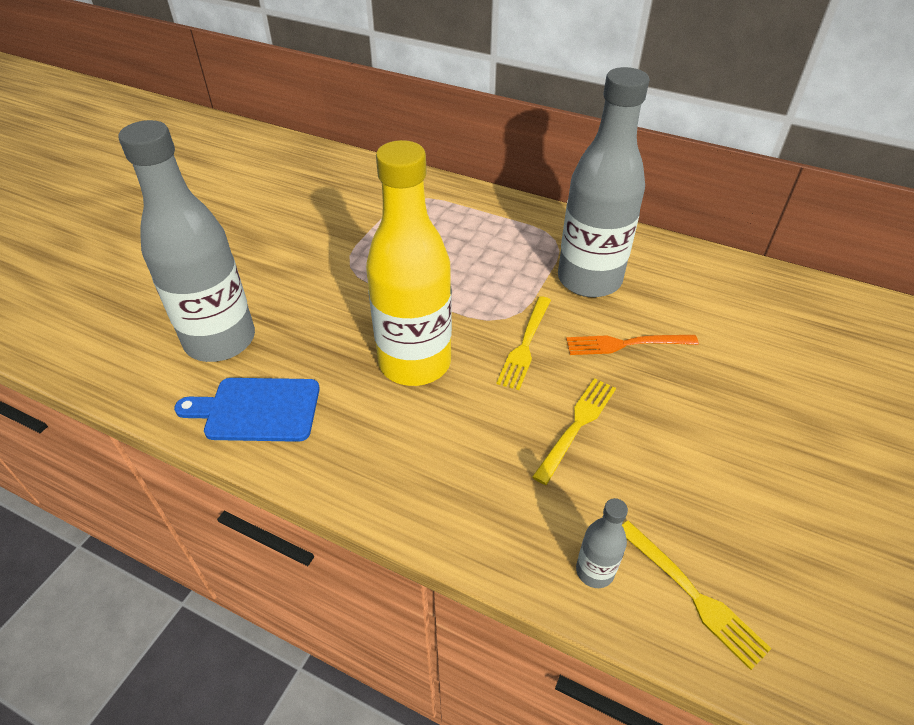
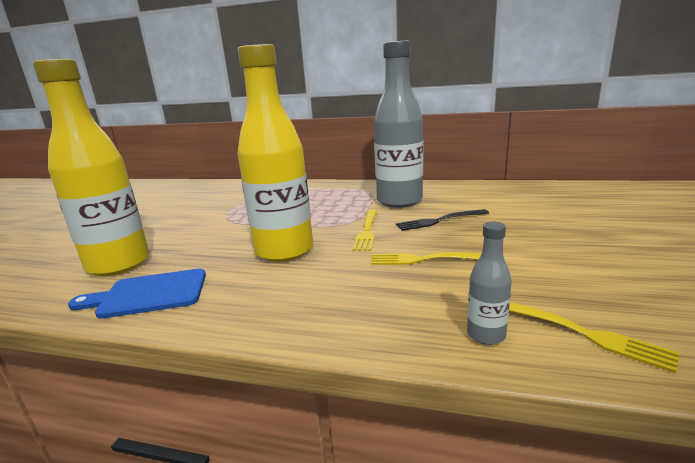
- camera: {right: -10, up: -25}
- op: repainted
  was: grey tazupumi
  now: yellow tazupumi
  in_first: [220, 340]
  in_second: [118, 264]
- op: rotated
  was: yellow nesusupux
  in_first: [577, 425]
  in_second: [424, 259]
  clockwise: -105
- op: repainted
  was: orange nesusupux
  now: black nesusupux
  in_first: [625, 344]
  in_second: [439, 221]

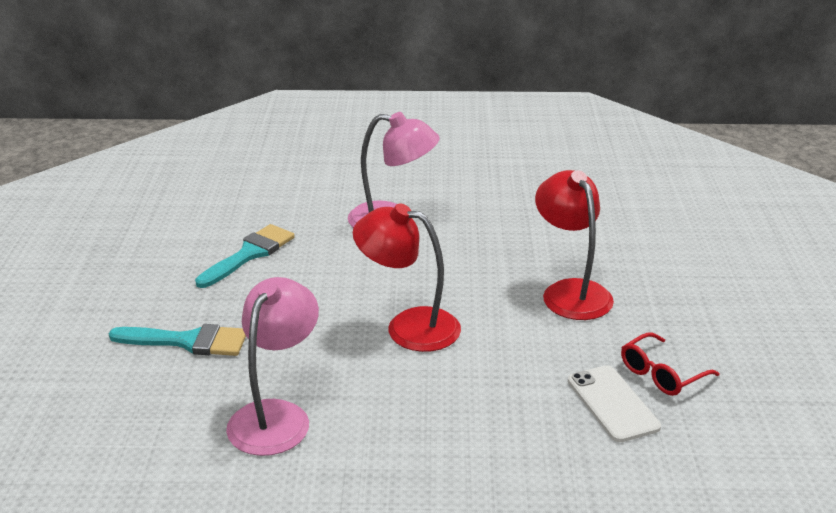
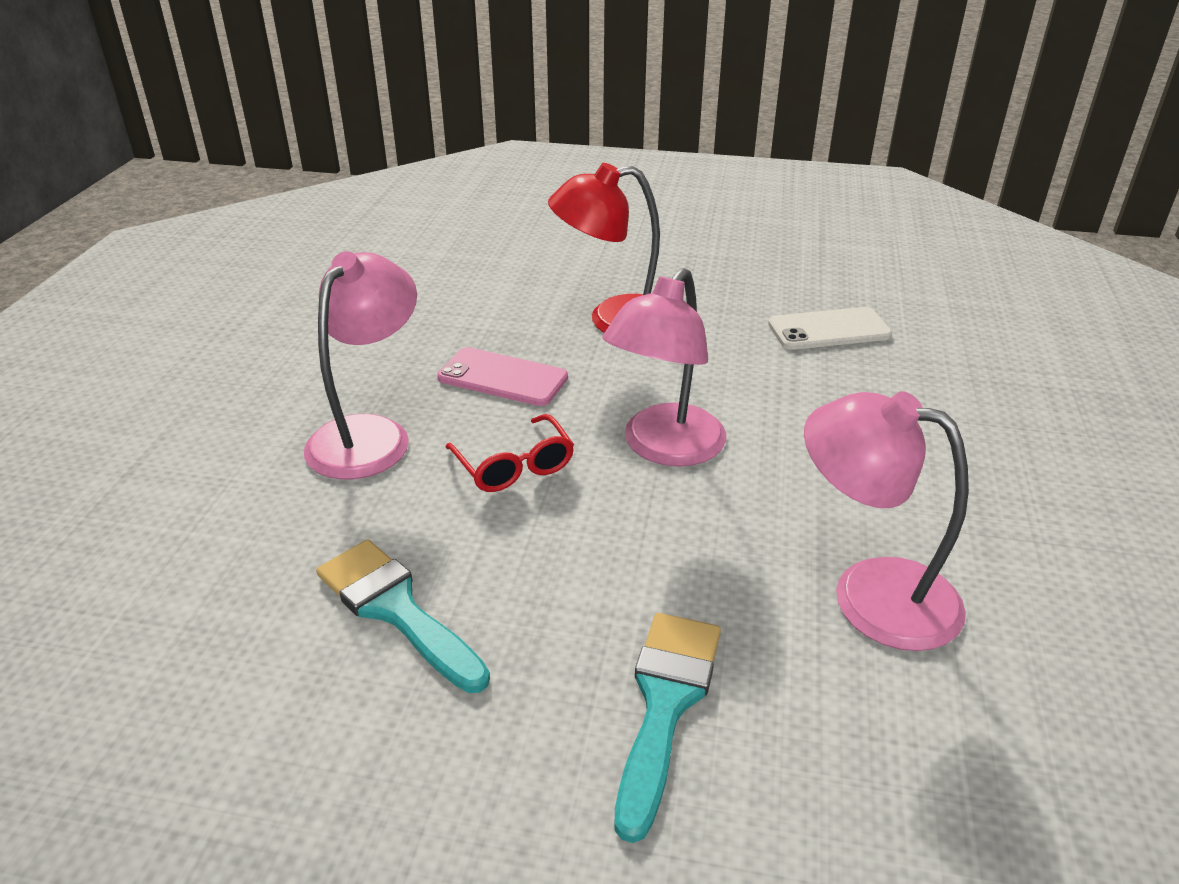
- camera: {right: -80, up: 5}
- op: new
  now: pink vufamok
  in_second: [502, 377]
- op: shifted
  was: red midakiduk
  in_first: [661, 374]
  in_second: [514, 466]
- op: repainted
  was: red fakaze
  now: pink fakaze
  in_first: [408, 326]
  in_second: [664, 448]

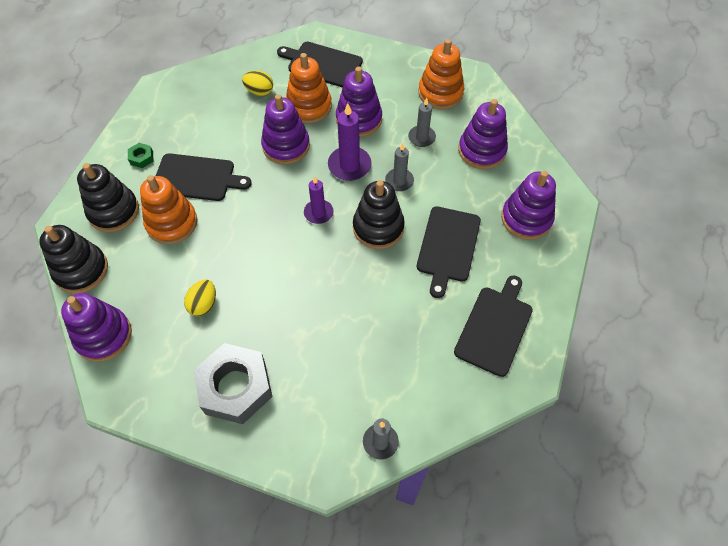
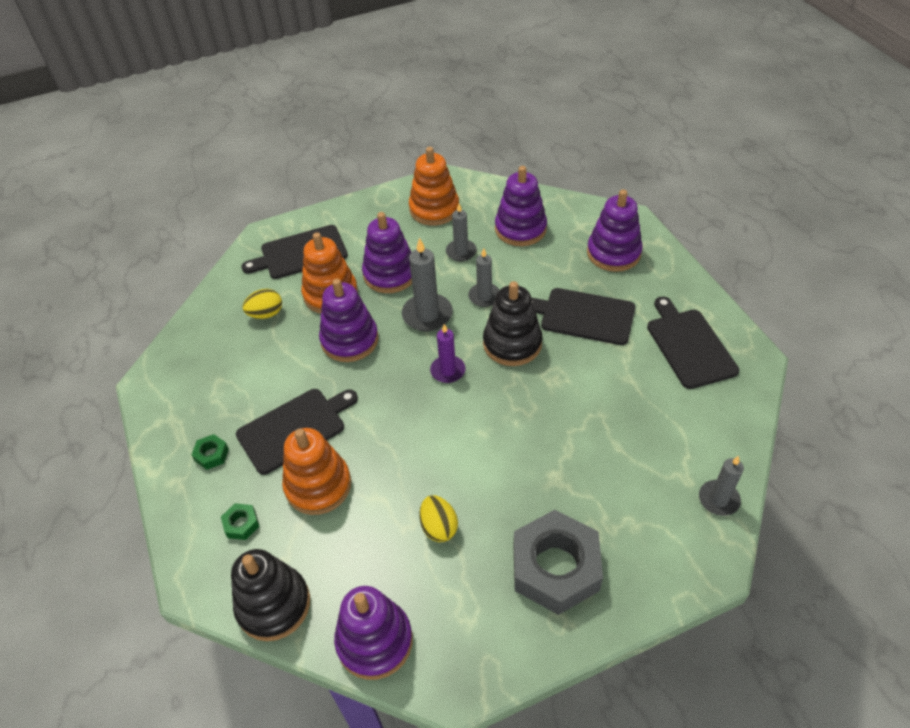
- camera: {right: -40, up: -10}
- op: swapped
  was: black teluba
  now: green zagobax
  in_first: [114, 211]
  in_second: [241, 524]
- op: repainted
  was: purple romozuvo
  now: grey romozuvo
  in_first: [349, 165]
  in_second: [427, 315]
- op: rotated
  was: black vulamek
  in_first: [448, 247]
  in_second: [583, 316]
  clockwise: 135

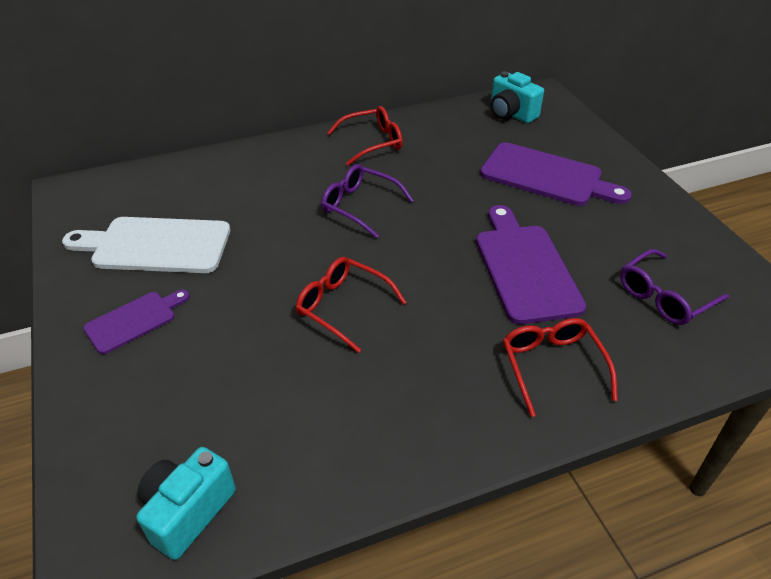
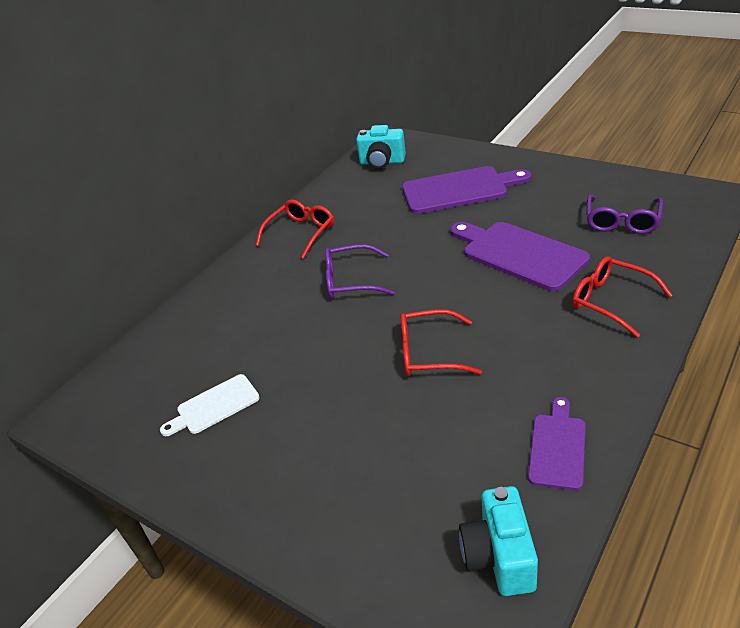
- camera: {right: -30, up: -5}
- op: scaled
  was: white vulamek
  in_first: [155, 246]
  in_second: [214, 406]
  ratio: 0.57
- op: shifted
  was: purple vulamek
  in_first: [134, 320]
  in_second: [557, 447]

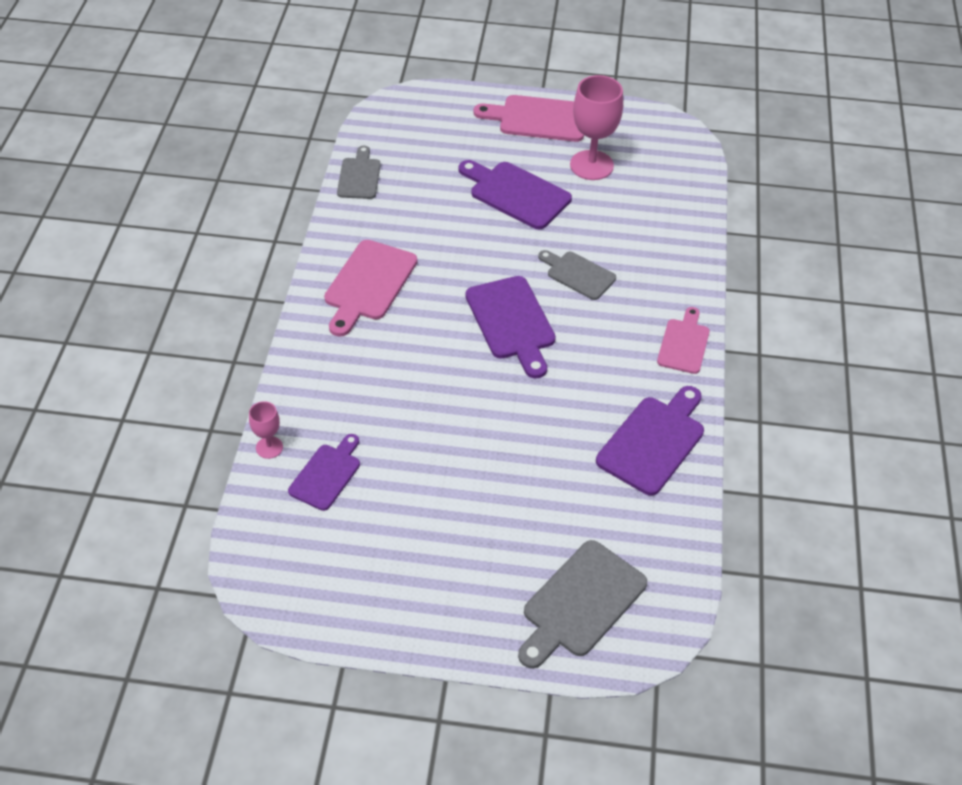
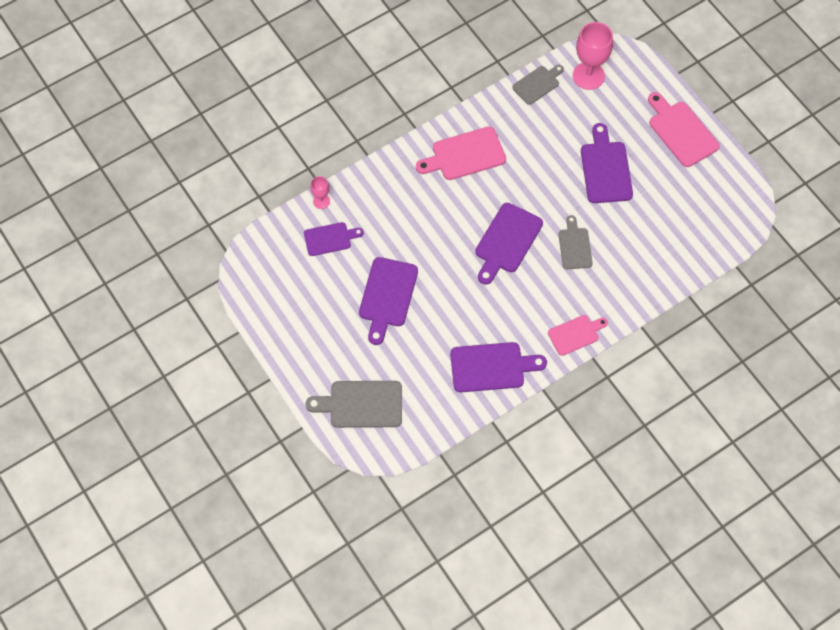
- camera: {right: 50, up: 15}
- op: new
  now: purple vulamek
  in_second: [387, 296]
- op: shifted
  was: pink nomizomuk
  in_first: [591, 165]
  in_second: [588, 76]

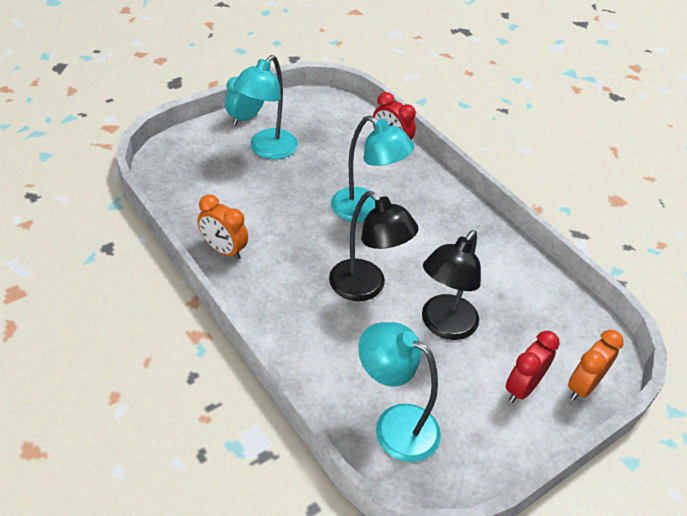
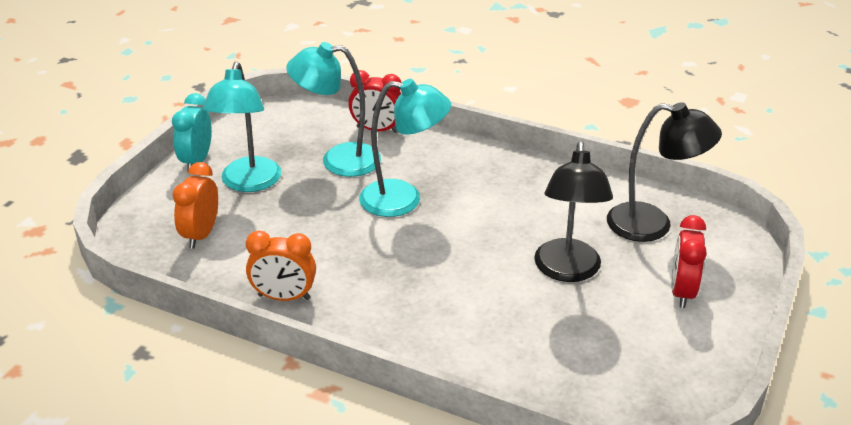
- camera: {right: -25, up: -10}
- op: shifted
  was: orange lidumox
  in_first: [583, 386]
  in_second: [201, 235]
- op: shifted
  was: turquoise fakaze
  in_first: [394, 425]
  in_second: [338, 160]
- op: shifted
  was: black fakaze
  in_first: [366, 287]
  in_second: [653, 225]

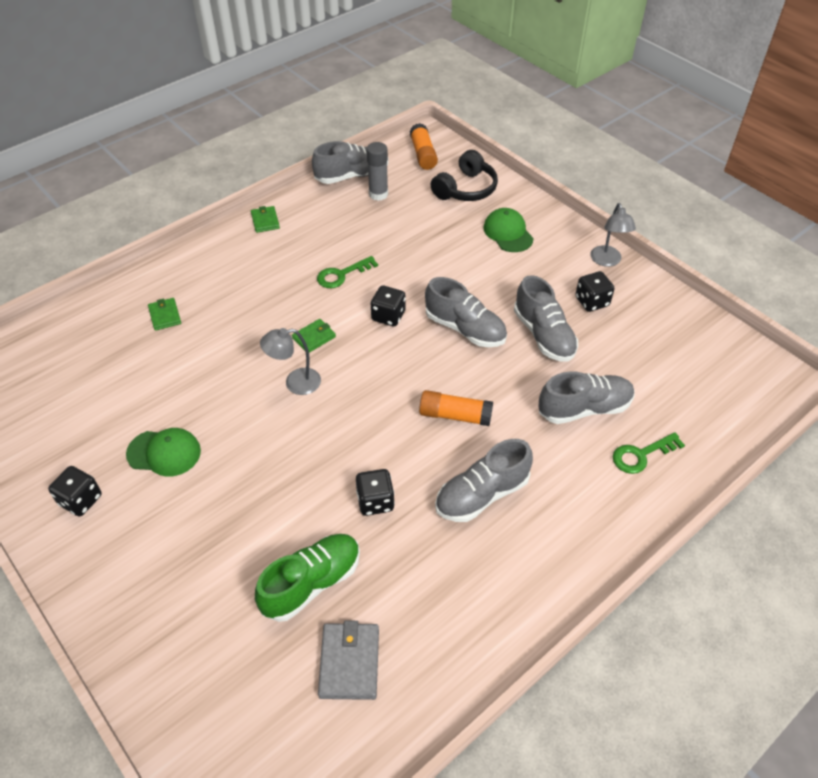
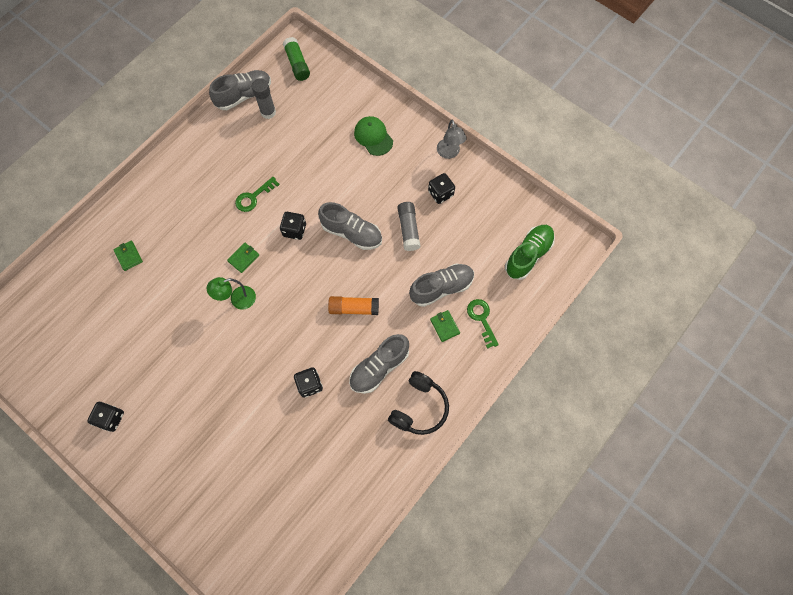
- camera: {right: -10, up: 20}
- op: repainted
  was: grey fakaze
  now: green fakaze
  in_first: [295, 383]
  in_second: [237, 300]
- op: repainted
  was: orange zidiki
  now: green zidiki
  in_first: [423, 154]
  in_second: [297, 64]
- op: shifted
  was: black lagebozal
  in_first: [466, 189]
  in_second: [419, 407]
- op: swapped
  was: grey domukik
  now: grey zidiki
  in_first: [543, 335]
  in_second: [408, 229]
- op: shifted
  was: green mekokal
  in_first: [265, 221]
  in_second: [444, 326]
- op: rotated
  was: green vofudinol
  in_first: [641, 455]
  in_second: [481, 319]
  clockwise: 105
- op: shifted
  was: green domukik
  in_first: [311, 583]
  in_second: [528, 255]
- op: gone
  was: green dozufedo
  in_first: [164, 453]
- op: gone
  was: grey mekokal
  in_first: [349, 662]

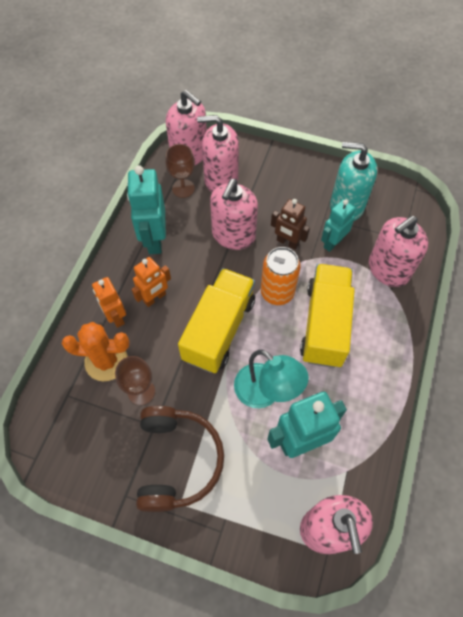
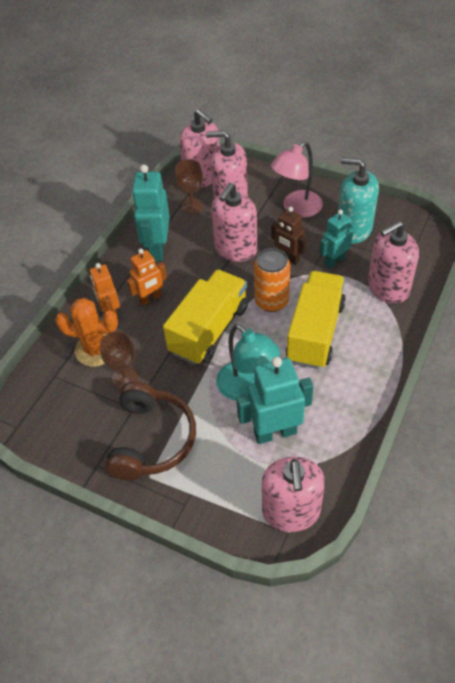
- camera: {right: 10, up: -10}
- op: new
  now: pink fakaze
  in_second: [296, 208]

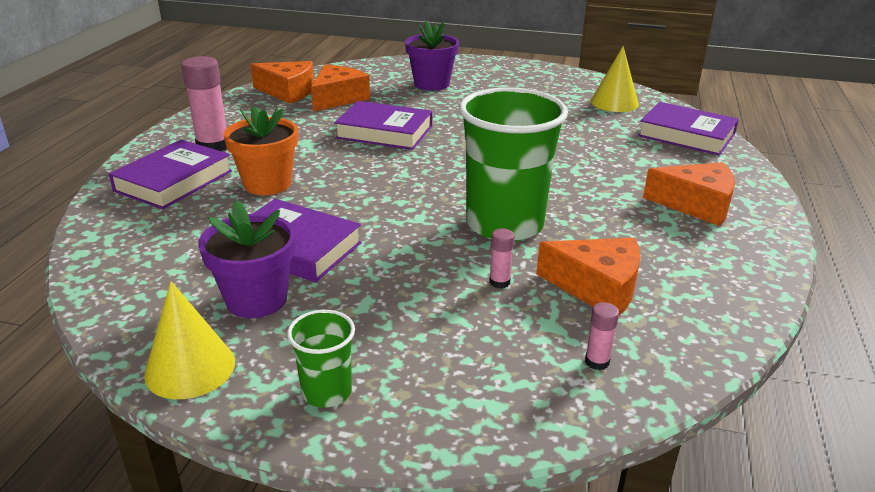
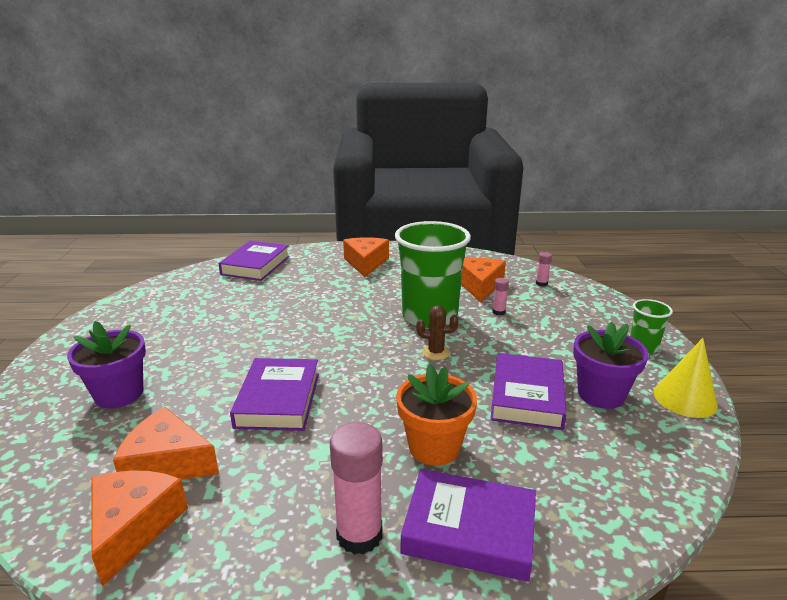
- camera: {right: -105, up: -5}
- op: new
  now: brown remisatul
  in_second: [436, 352]
- op: gone
  was: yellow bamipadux
  in_first: [614, 103]

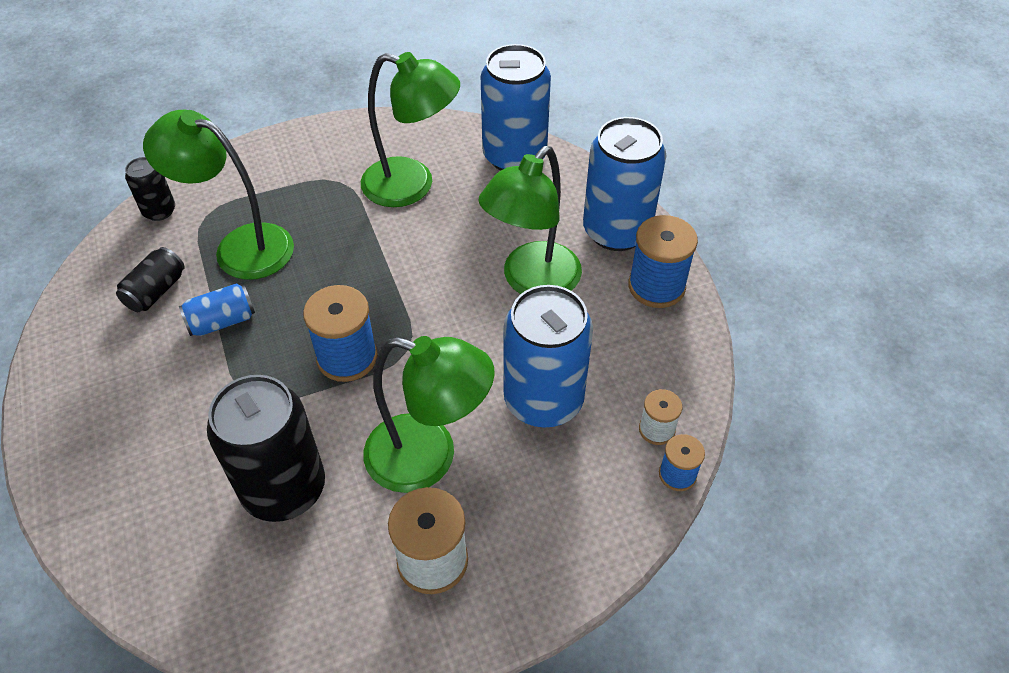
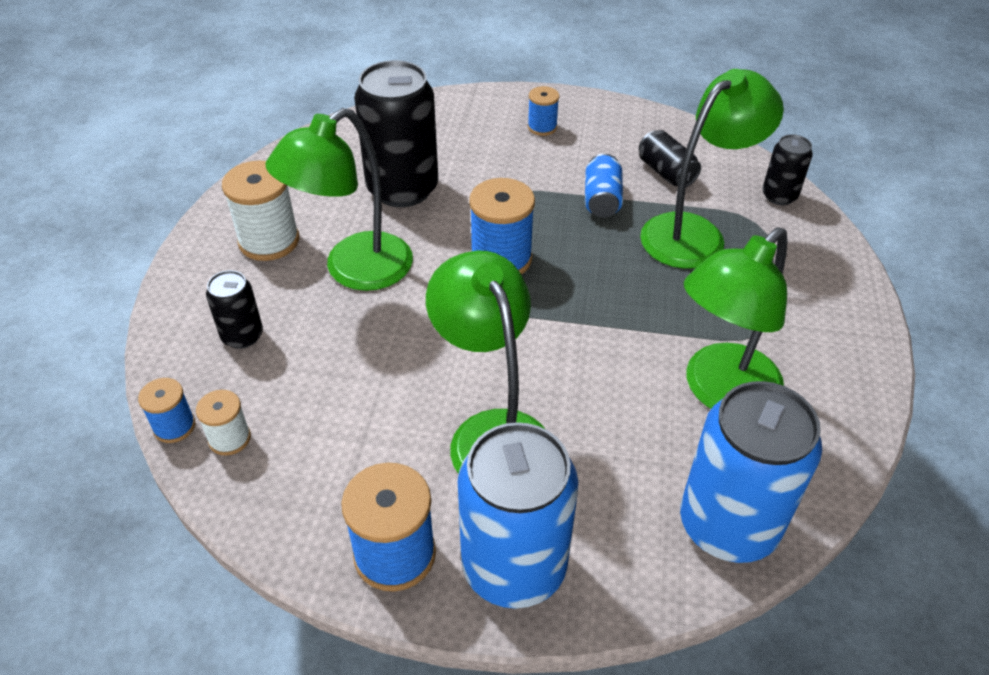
- camera: {right: 120, up: -5}
- op: new
  now: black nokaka
  in_second: [242, 336]
- op: new
  now: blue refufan
  in_second: [542, 127]
- op: gone
  was: blue nokaka
  in_first: [543, 400]

